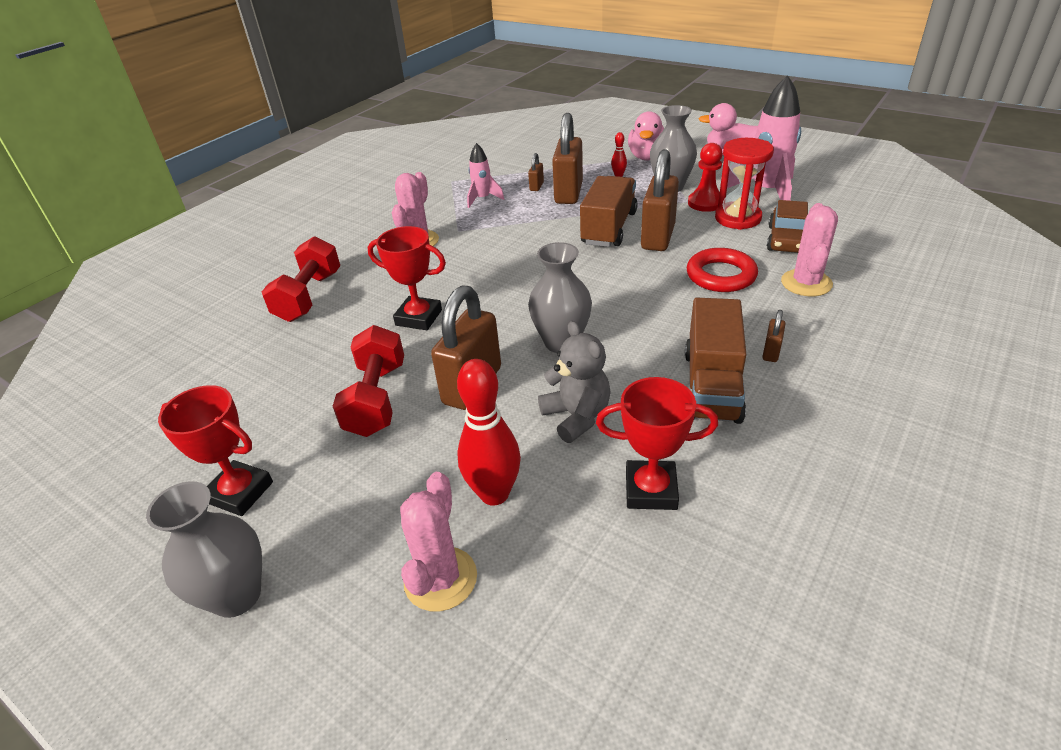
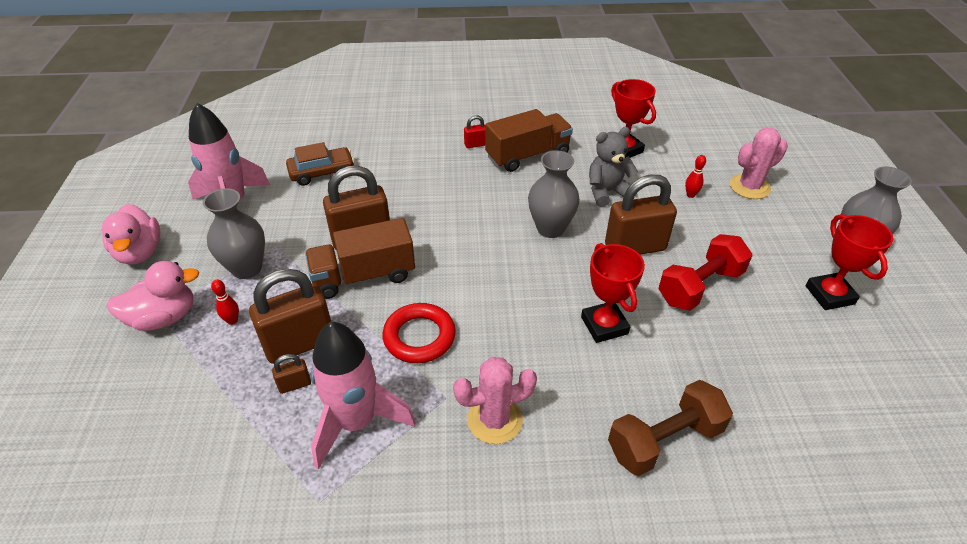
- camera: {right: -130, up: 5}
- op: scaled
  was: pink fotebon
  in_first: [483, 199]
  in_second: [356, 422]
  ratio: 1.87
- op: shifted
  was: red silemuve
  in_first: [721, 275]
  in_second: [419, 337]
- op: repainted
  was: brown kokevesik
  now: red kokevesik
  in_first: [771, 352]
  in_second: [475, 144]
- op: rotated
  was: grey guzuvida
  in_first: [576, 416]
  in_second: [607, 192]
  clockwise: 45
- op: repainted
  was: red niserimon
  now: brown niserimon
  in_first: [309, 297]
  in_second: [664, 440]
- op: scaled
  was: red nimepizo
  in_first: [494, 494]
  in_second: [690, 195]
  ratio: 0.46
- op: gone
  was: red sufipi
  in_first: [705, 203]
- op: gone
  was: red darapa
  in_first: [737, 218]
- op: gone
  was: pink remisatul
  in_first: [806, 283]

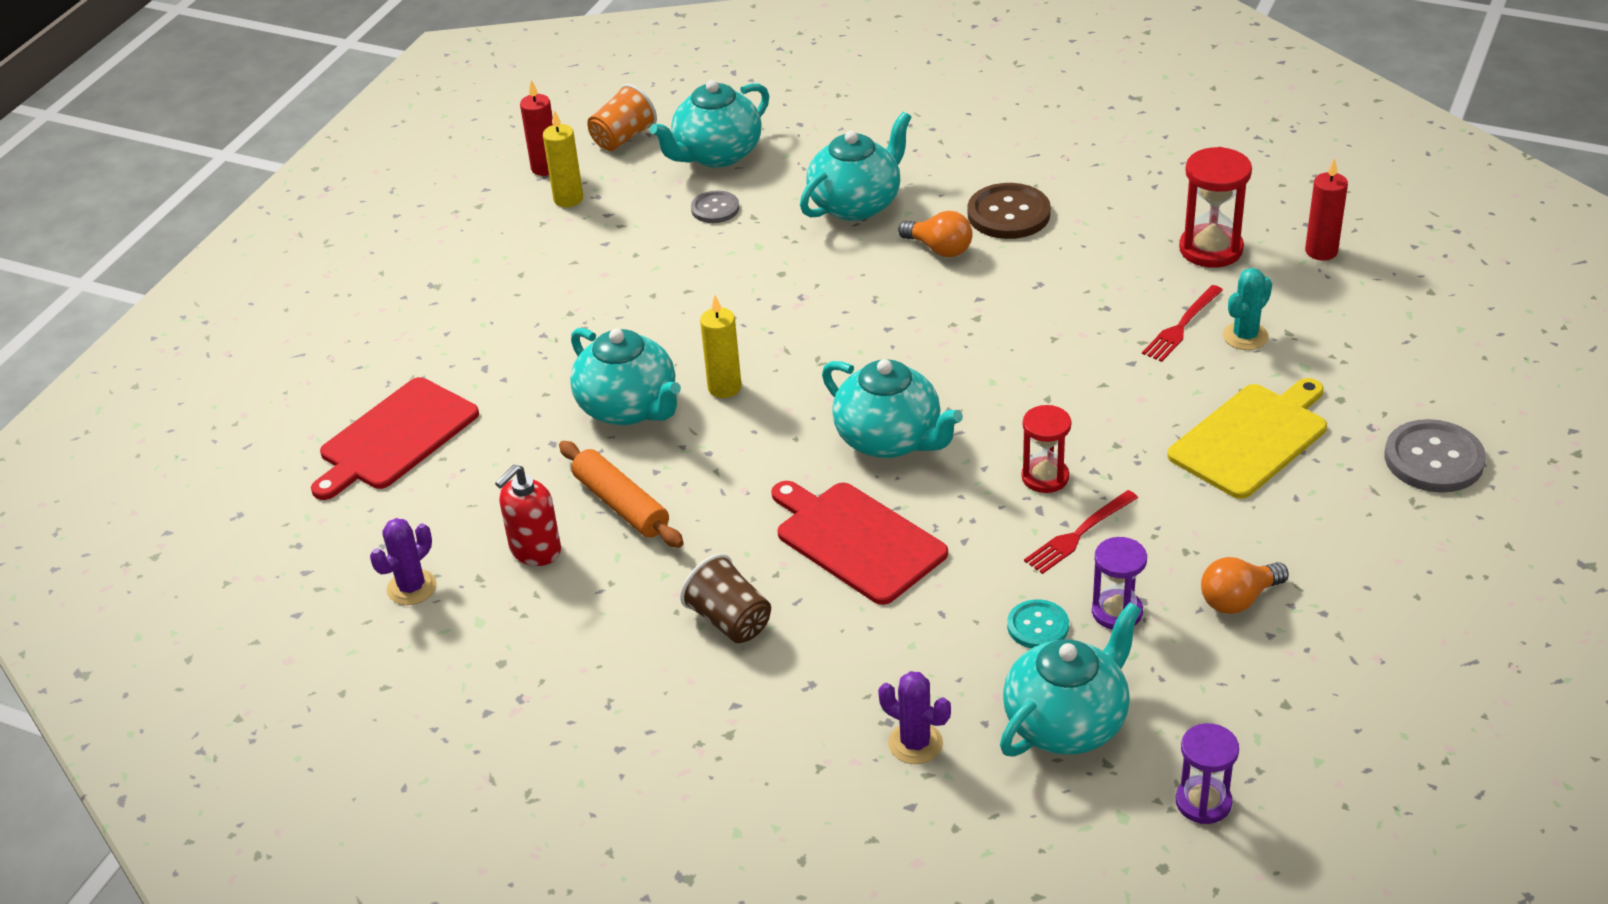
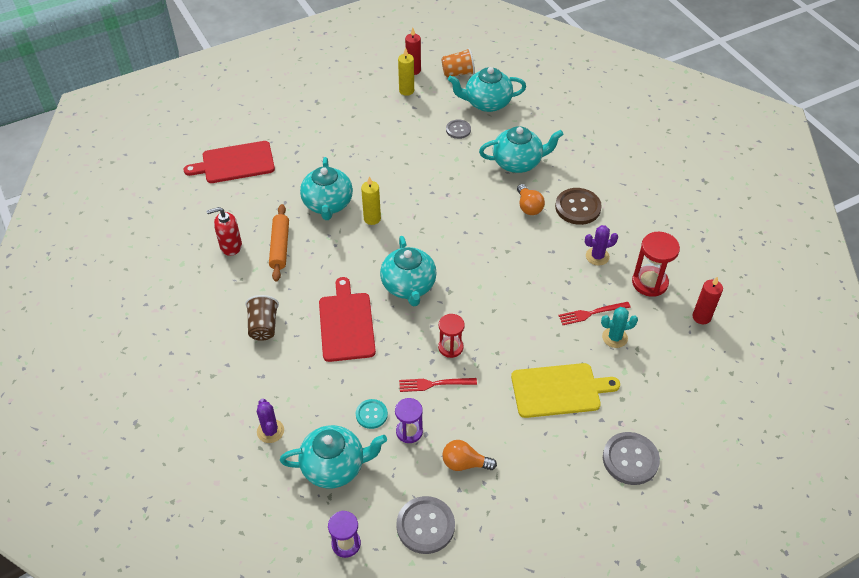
- camera: {right: 35, up: 10}
- op: new
  now: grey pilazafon
  in_second: [425, 526]
- op: shifted
  was: purple remisatul
  in_first: [412, 588]
  in_second: [597, 256]

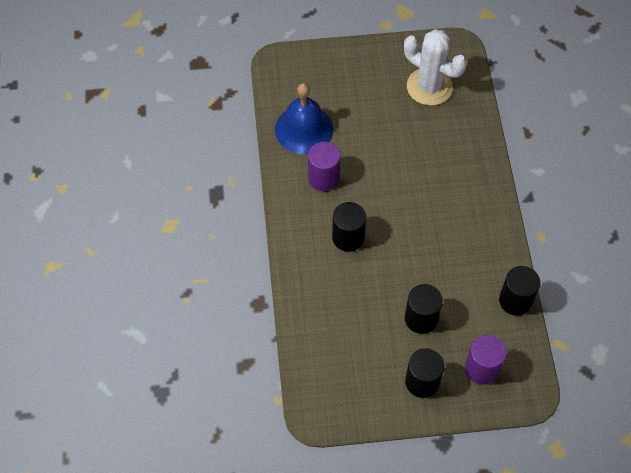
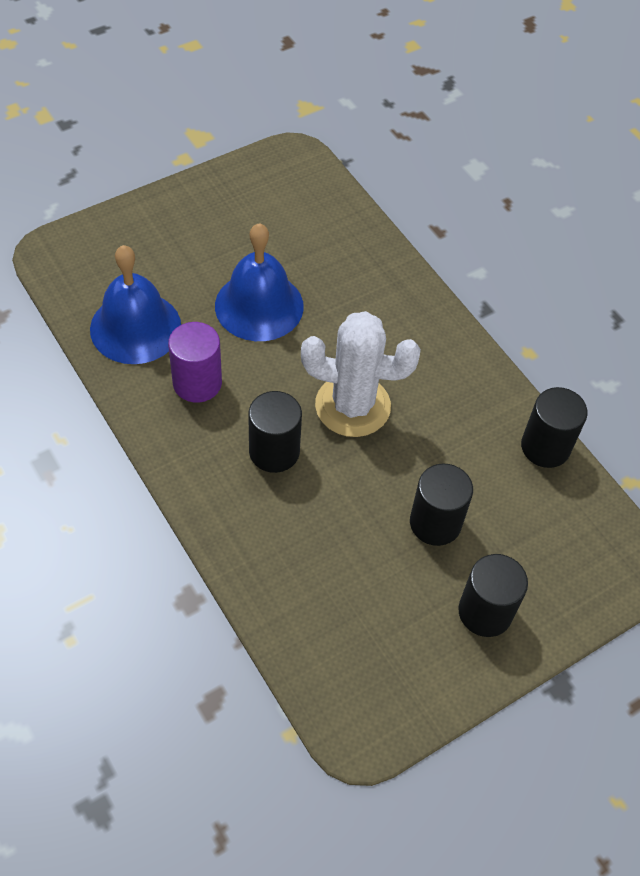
- camera: {right: -30, up: -5}
- op: new
  now: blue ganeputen
  in_second: [259, 306]
- op: shifted
  was: white remisatul
  in_first: [429, 87]
  in_second: [352, 406]
- op: gone
  was: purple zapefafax
  in_first: [481, 368]

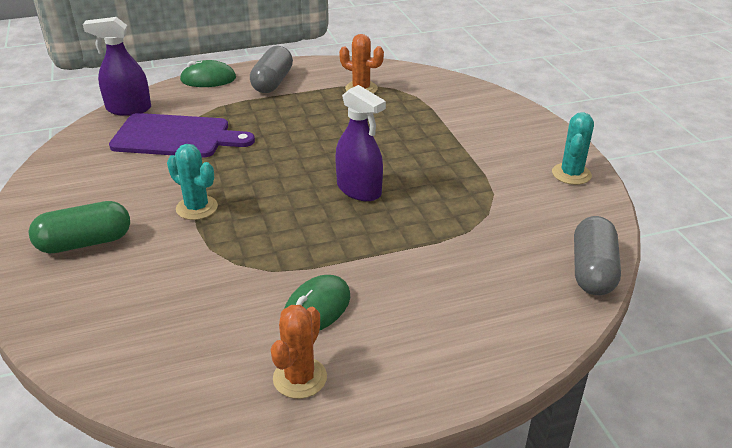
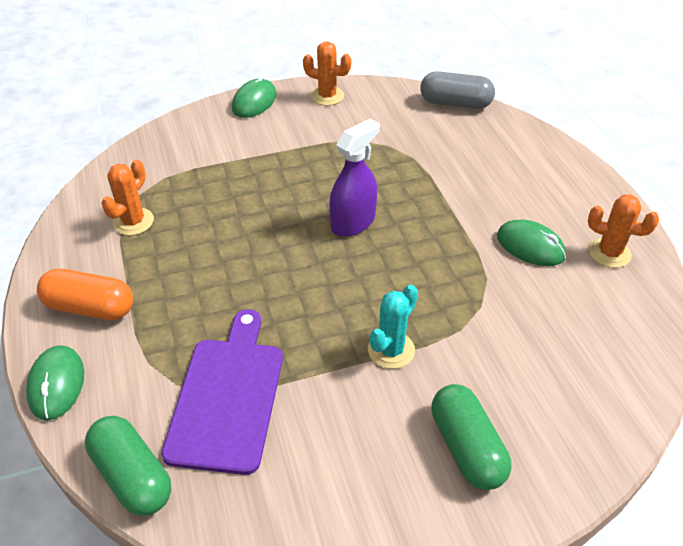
- camera: {right: -90, up: 10}
- op: repainted
  was: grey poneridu
  now: orange poneridu
  in_first: [272, 82]
  in_second: [90, 307]
- op: swapped
  was: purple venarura
  now: green poneridu
  in_first: [128, 109]
  in_second: [132, 476]
- op: new
  now: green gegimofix
  in_second: [254, 102]
- op: repainted
  was: turquoise remisatul
  now: orange remisatul
  in_first: [571, 174]
  in_second: [327, 96]

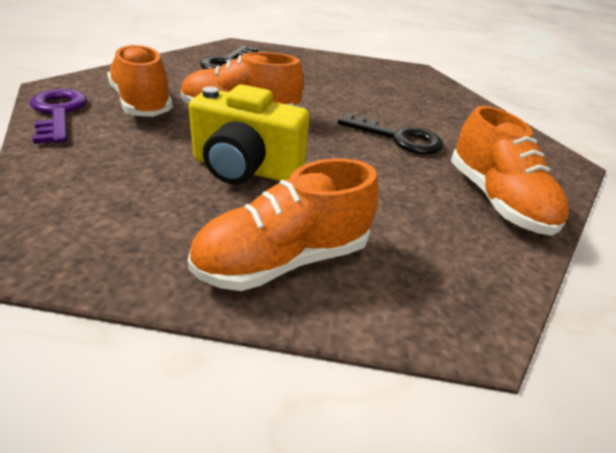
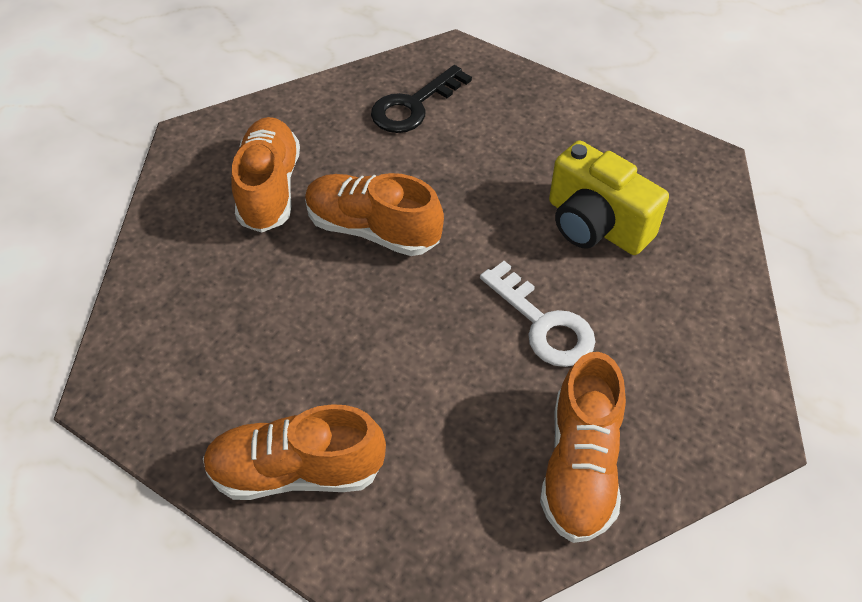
- camera: {right: 30, up: 15}
- op: repainted
  was: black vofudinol
  now: white vofudinol
  in_first: [398, 138]
  in_second: [543, 324]
- op: shifted
  was: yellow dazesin
  in_first: [246, 169]
  in_second: [595, 225]
- op: gone
  was: purple vofudinol
  in_first: [58, 113]

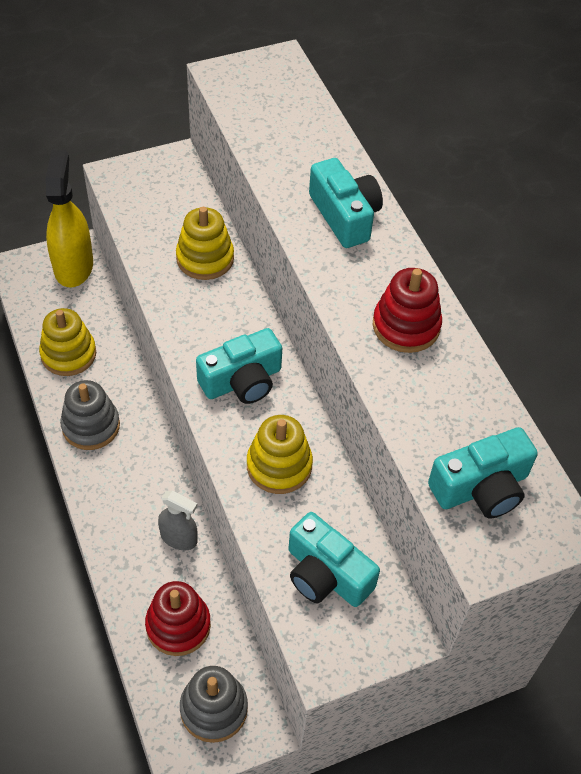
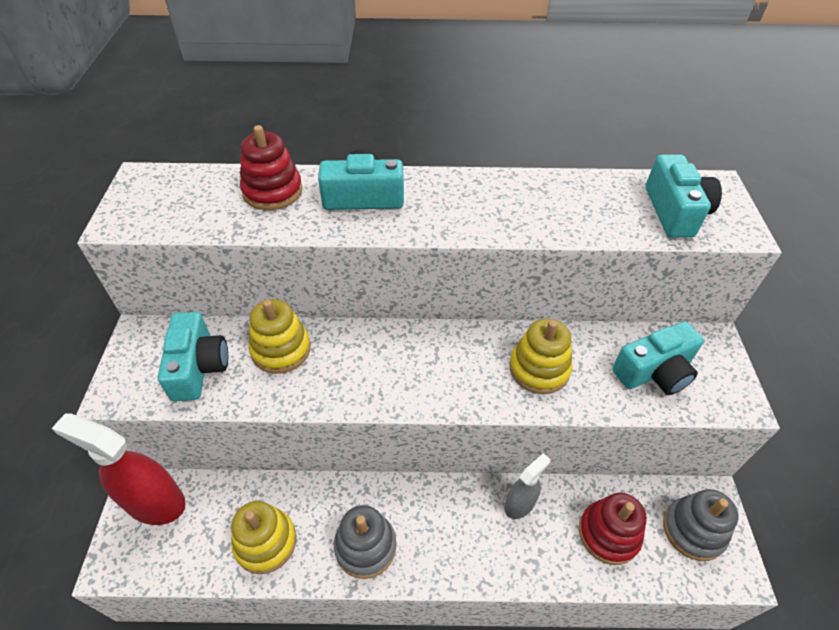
- camera: {right: -65, up: -5}
- op: repainted
  was: yellow venarura
  now: red venarura
  in_first: [73, 266]
  in_second: [154, 502]
- op: shifted
  was: turquoise dazesin
  in_first: [242, 381]
  in_second: [198, 367]
- op: shifted
  was: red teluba
  in_first: [406, 326]
  in_second: [272, 191]

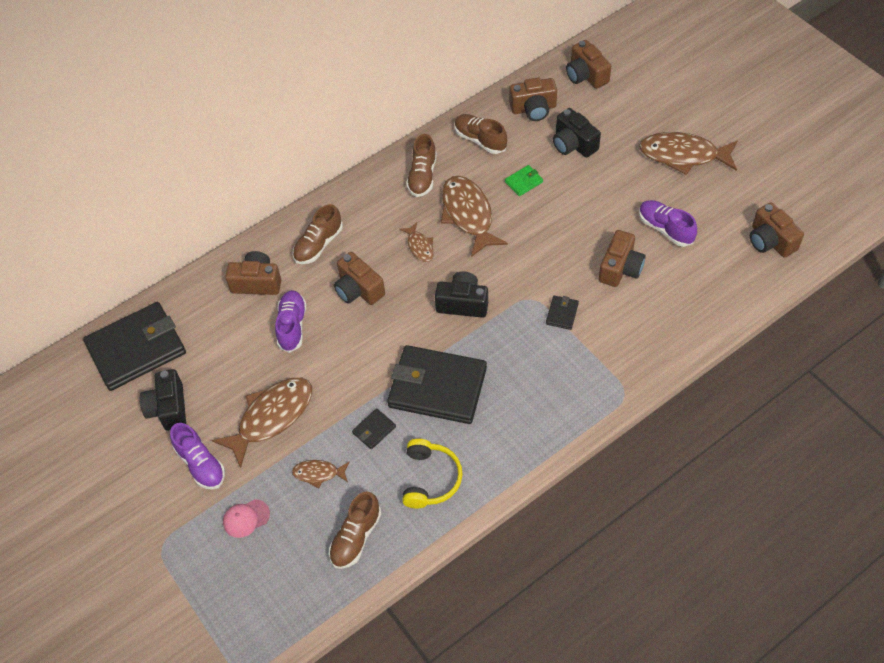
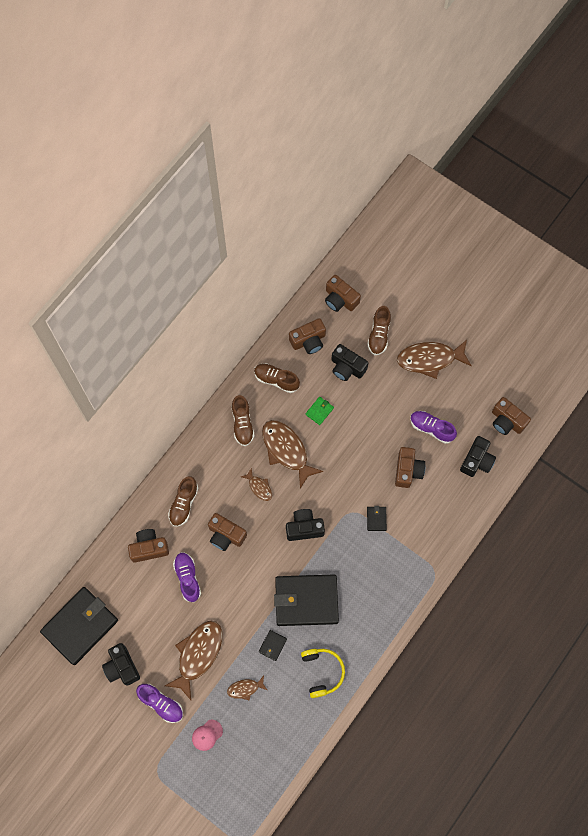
- camera: {right: -20, up: 15}
- op: shifted
  was: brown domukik
  in_first: [356, 537]
  in_second: [379, 335]
- op: new
  now: black dazesin
  in_second: [476, 461]

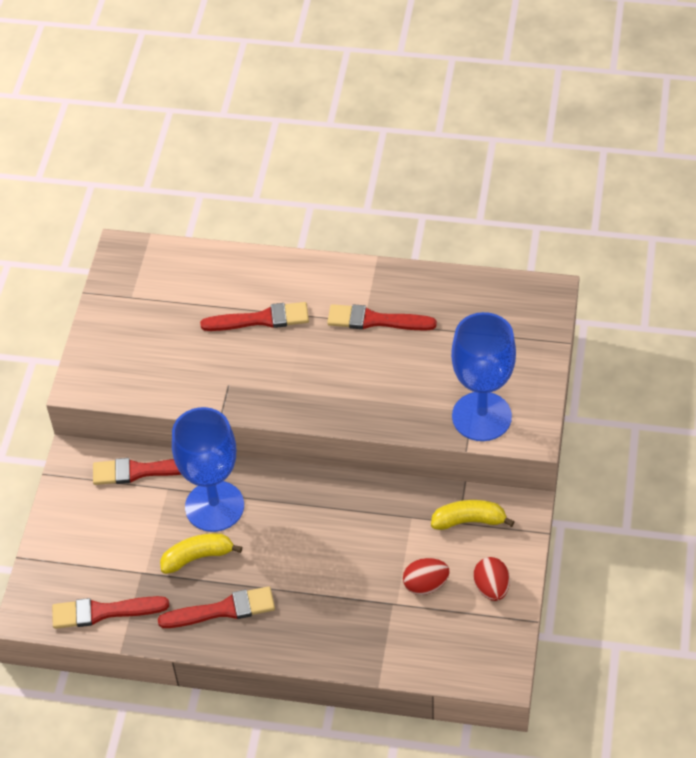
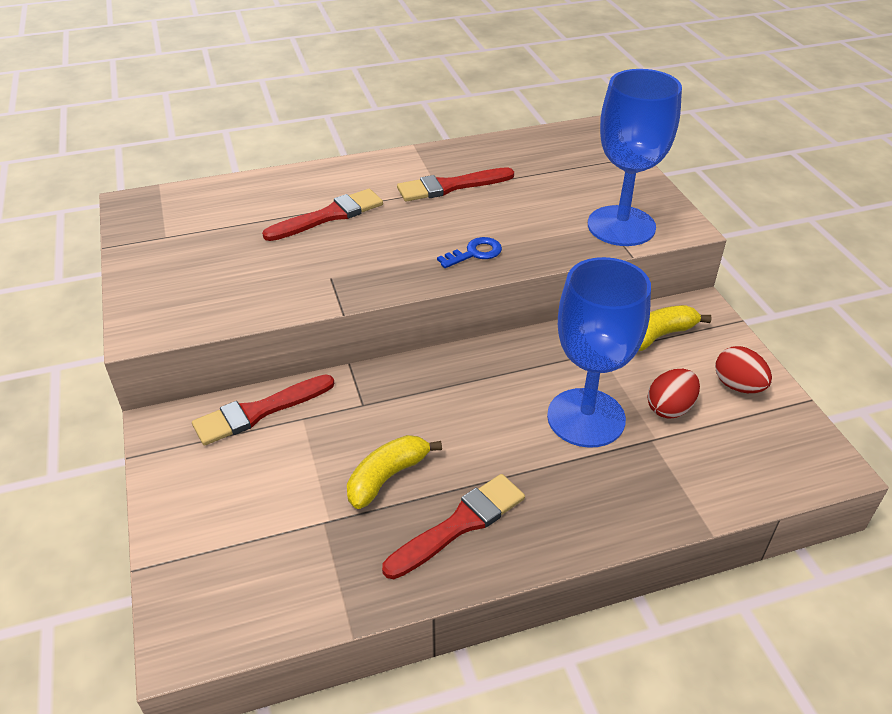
- camera: {right: -30, up: -10}
- op: new
  now: blue vofudinol
  in_second: [474, 253]
- op: shifted
  was: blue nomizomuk
  in_first: [214, 506]
  in_second: [586, 418]
- op: gone
  was: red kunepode
  in_first: [104, 612]

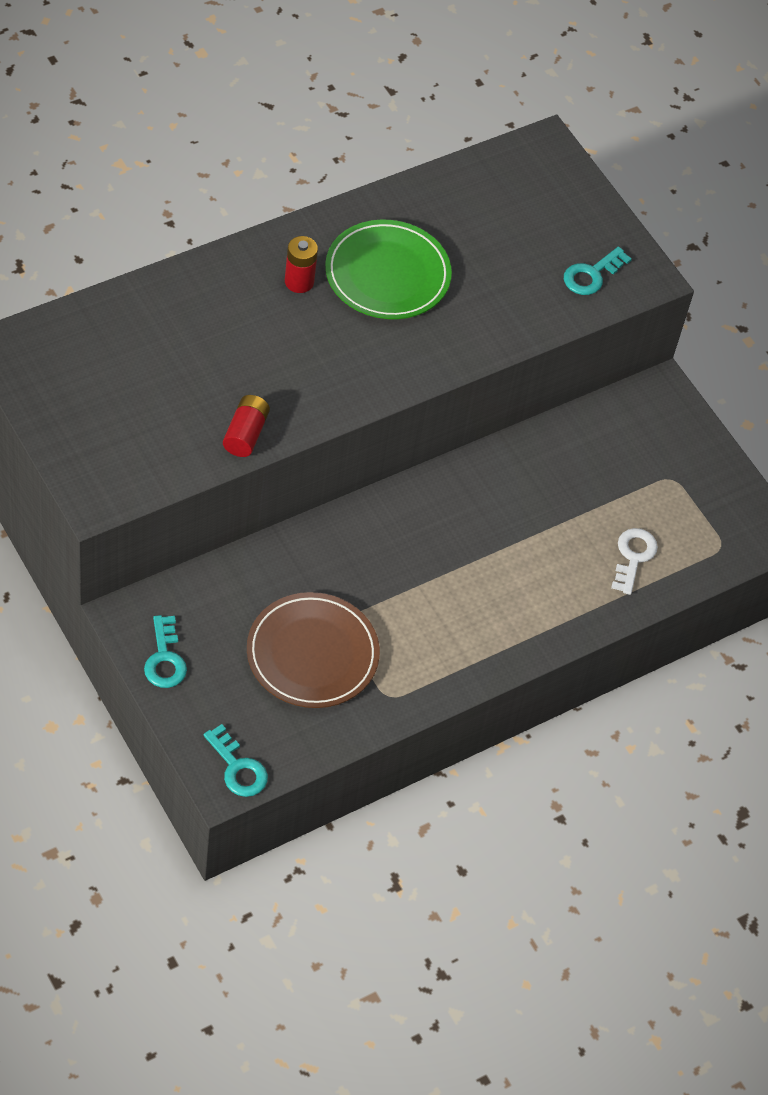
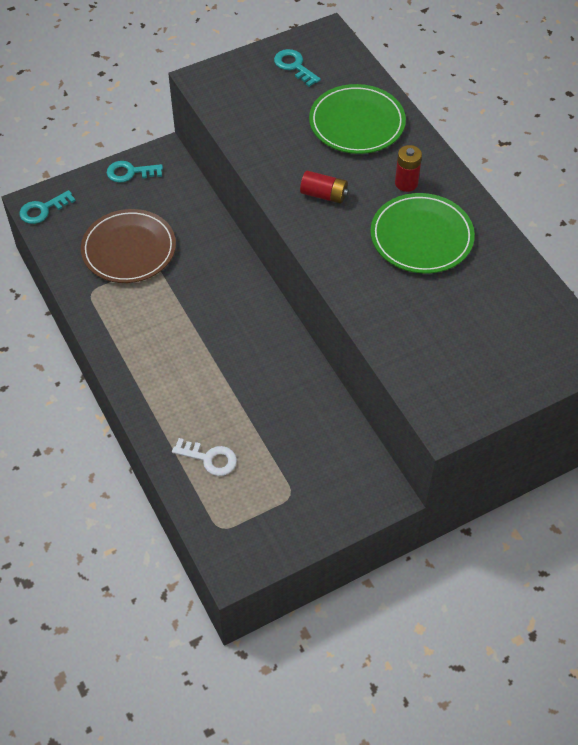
- camera: {right: 100, up: 0}
- op: shifted
  was: turquoise vofudinol
  in_first: [592, 275]
  in_second: [294, 66]
- op: shifted
  was: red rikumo
  in_first: [245, 434]
  in_second: [324, 195]
- op: new
  now: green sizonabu
  in_second: [357, 123]

